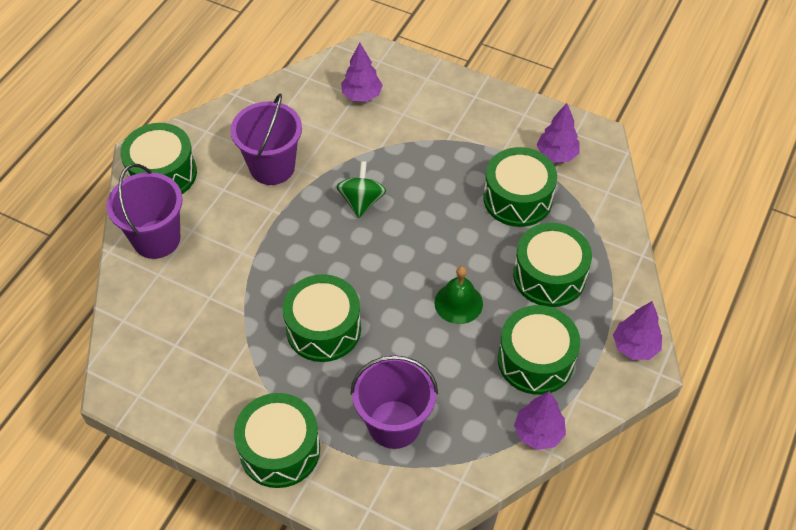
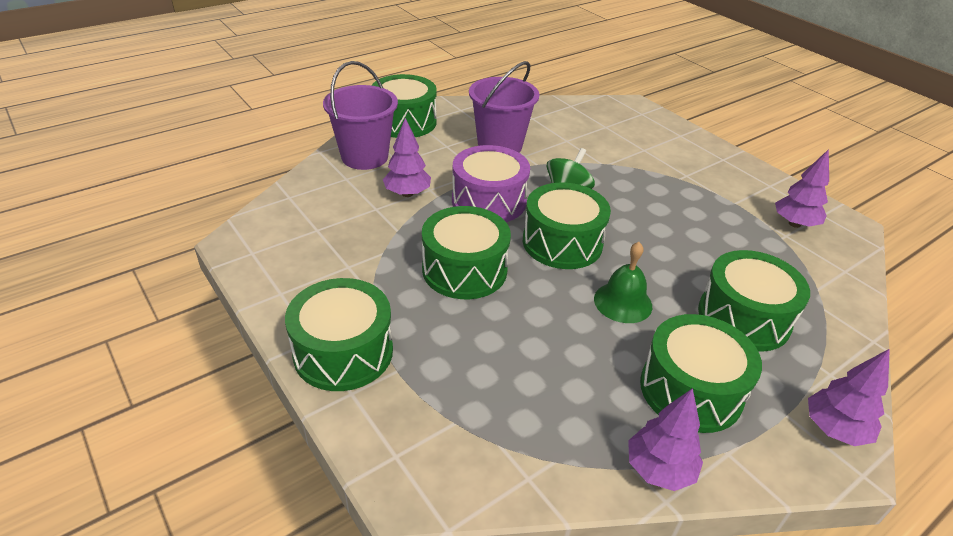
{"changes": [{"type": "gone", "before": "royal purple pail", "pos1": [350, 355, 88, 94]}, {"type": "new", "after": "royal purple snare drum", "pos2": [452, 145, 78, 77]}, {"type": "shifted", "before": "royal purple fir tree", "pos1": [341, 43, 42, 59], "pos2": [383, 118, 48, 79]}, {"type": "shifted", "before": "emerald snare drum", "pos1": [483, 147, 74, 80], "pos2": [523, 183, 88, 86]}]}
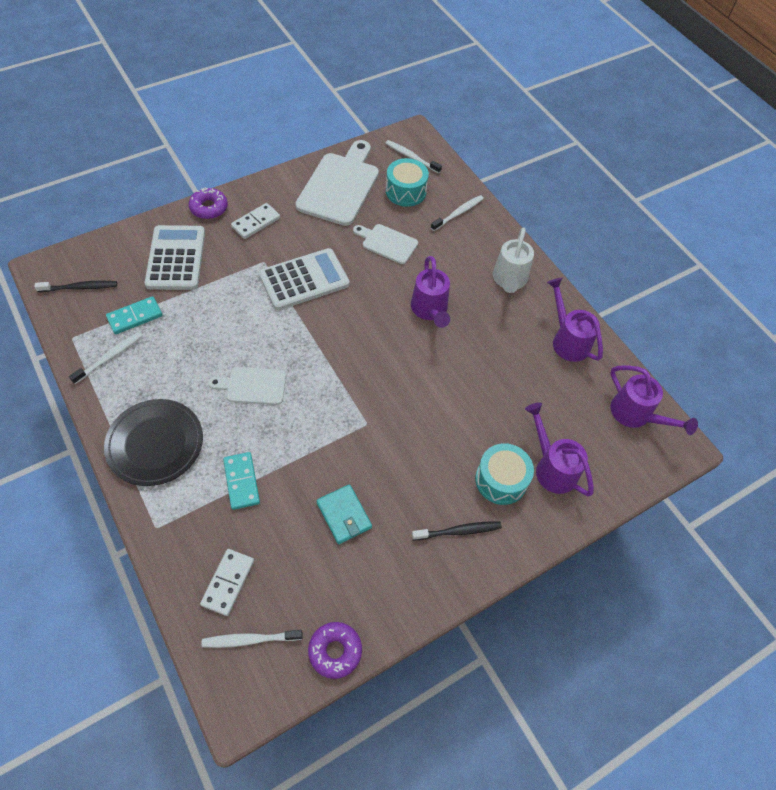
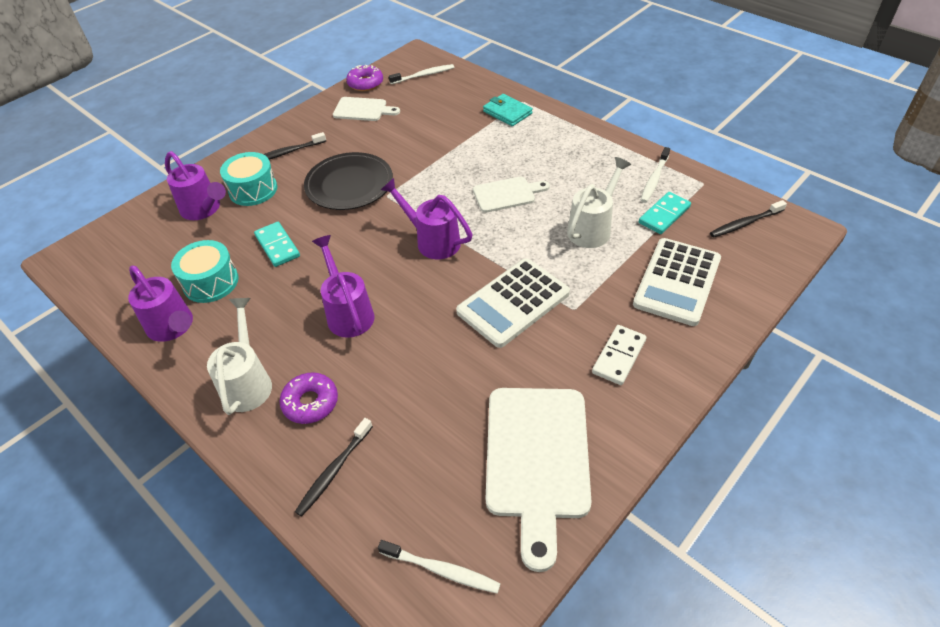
{"changes": [{"type": "gone", "before": "snow-white domino tile", "pos1": [200, 549, 54, 67]}, {"type": "new", "after": "snow-white sprinkling can", "pos2": [567, 157, 64, 91]}, {"type": "shifted", "before": "black plate", "pos1": [104, 399, 99, 87], "pos2": [304, 152, 89, 58]}, {"type": "shifted", "before": "royal purple glazed donut", "pos1": [189, 188, 39, 31], "pos2": [280, 372, 58, 52]}, {"type": "shifted", "before": "teal domino tile", "pos1": [223, 452, 37, 58], "pos2": [254, 222, 46, 45]}, {"type": "shifted", "before": "teal wallet", "pos1": [316, 484, 56, 60], "pos2": [483, 94, 50, 32]}, {"type": "shifted", "before": "snow-white cutting board", "pos1": [353, 224, 65, 40], "pos2": [333, 97, 67, 24]}, {"type": "shifted", "before": "teal snare drum", "pos1": [386, 158, 43, 49], "pos2": [171, 240, 68, 63]}, {"type": "shifted", "before": "royal purple sprinkling can", "pos1": [610, 365, 88, 70], "pos2": [381, 178, 91, 81]}, {"type": "repainted", "before": "snow-white dental brush", "after": "black dental brush", "pos1": [430, 195, 54, 36], "pos2": [295, 418, 78, 99]}, {"type": "rotated", "before": "snow-white pocket calculator", "pos1": [145, 225, 60, 65], "pos2": [633, 238, 88, 88], "turn": 45}]}
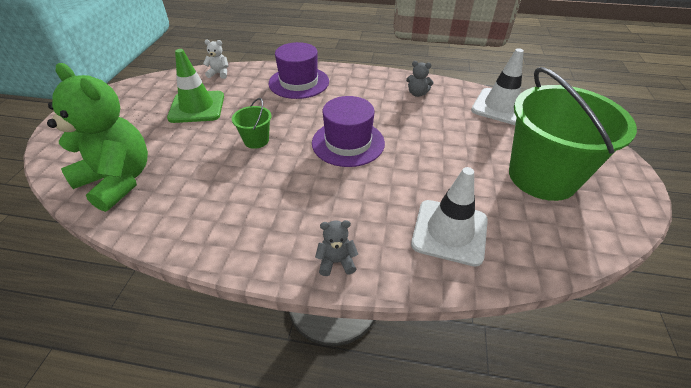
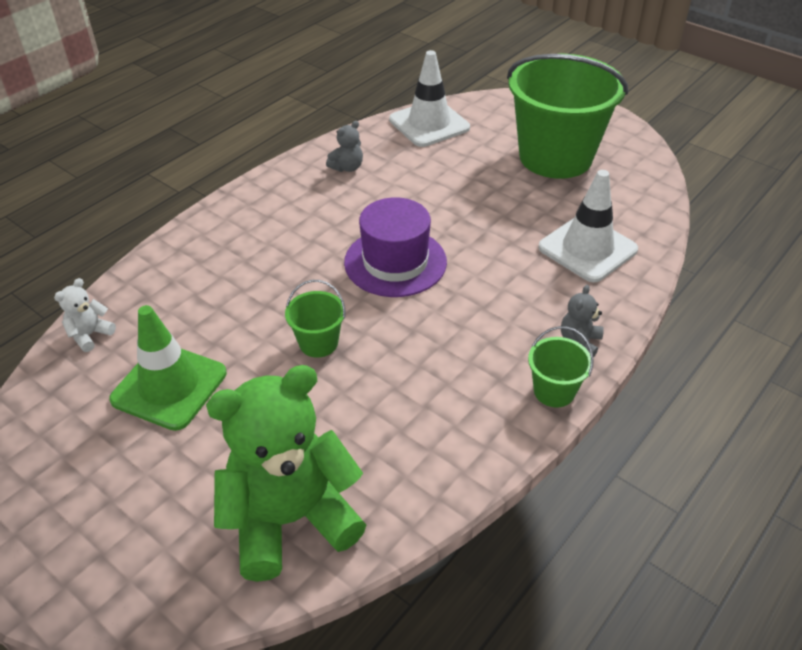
{"changes": [{"type": "gone", "before": "royal purple hat", "pos1": [269, 42, 60, 57]}, {"type": "new", "after": "emerald pail", "pos2": [528, 326, 66, 81]}]}
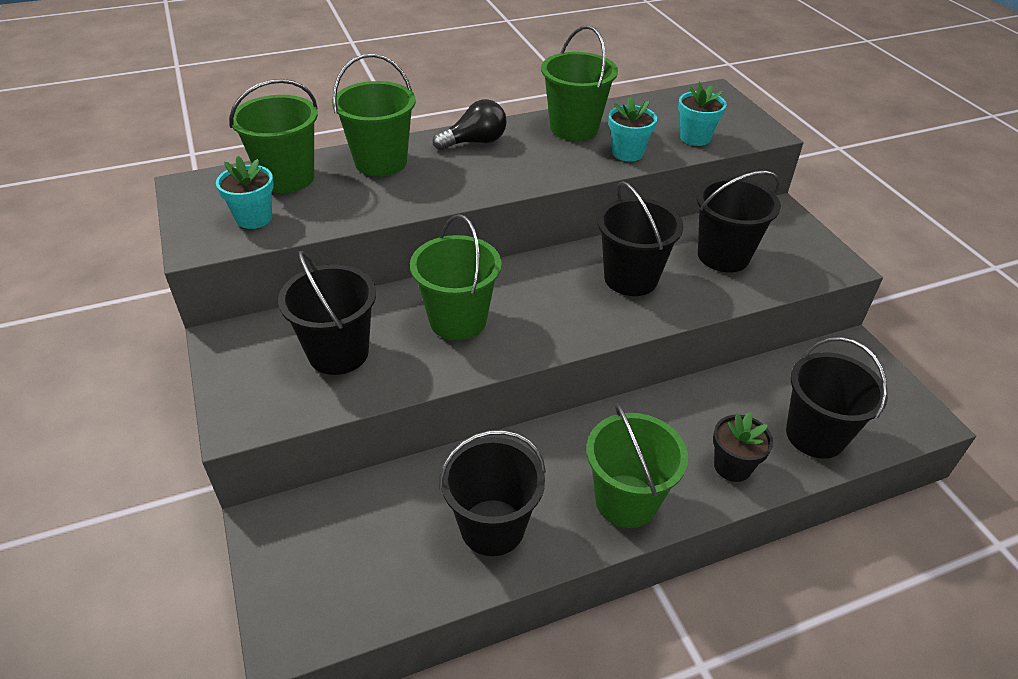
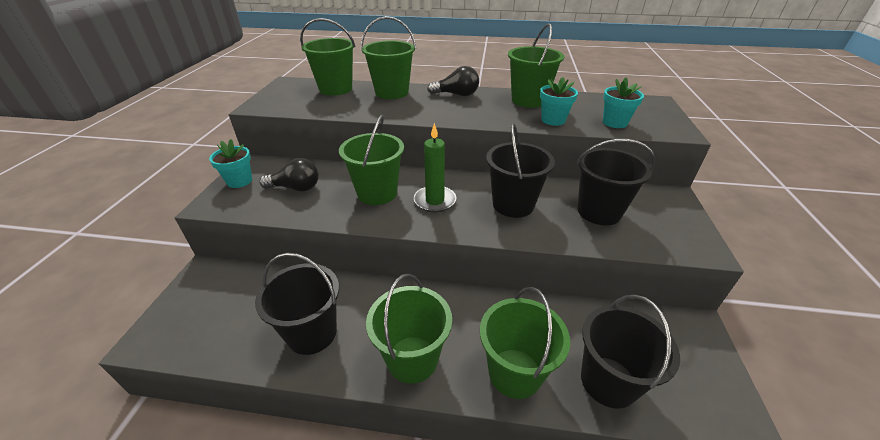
{"changes": [{"type": "new", "after": "emerald candle", "pos2": [414, 123, 42, 89]}, {"type": "shifted", "before": "teal plant pot", "pos1": [216, 156, 58, 73], "pos2": [209, 139, 43, 49]}, {"type": "swapped", "before": "black pail", "after": "black light bulb", "pos1": [278, 251, 98, 124], "pos2": [259, 158, 60, 34]}, {"type": "swapped", "before": "black plant pot", "after": "emerald pail", "pos1": [713, 412, 60, 70], "pos2": [480, 287, 90, 112]}]}
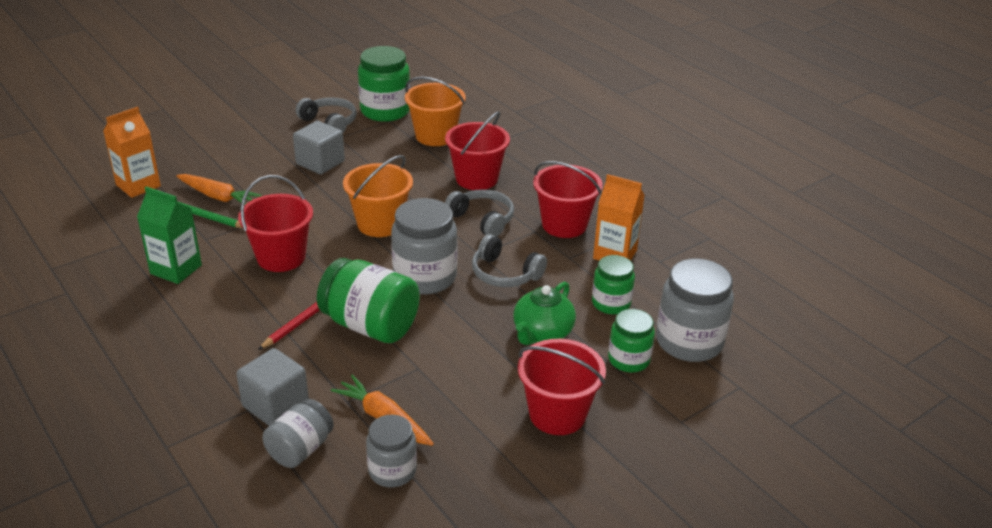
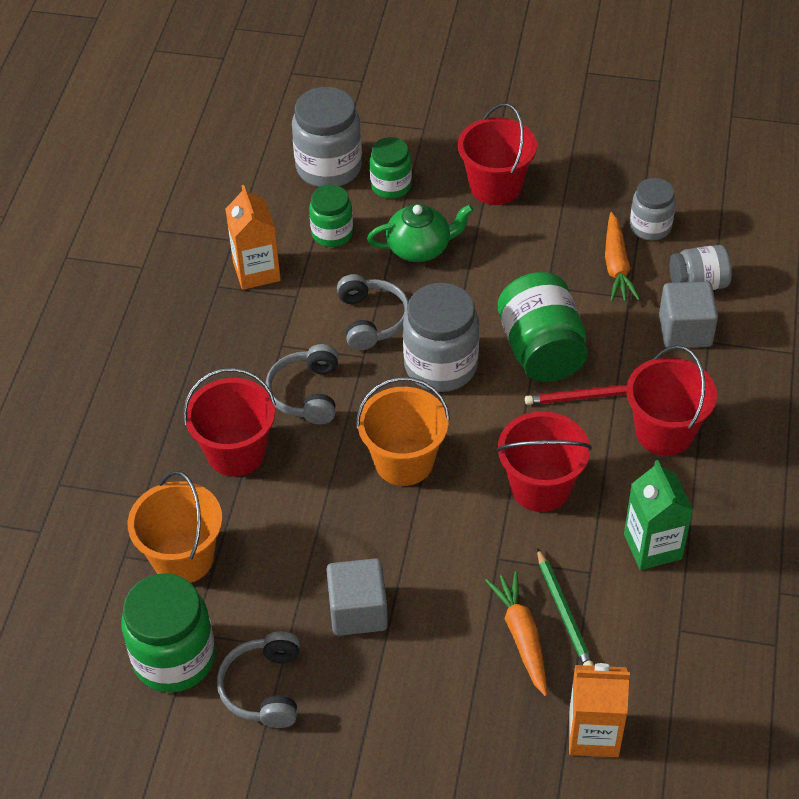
{"changes": [{"type": "shifted", "before": "red pail", "pos1": [533, 161, 70, 77], "pos2": [626, 345, 91, 110]}]}
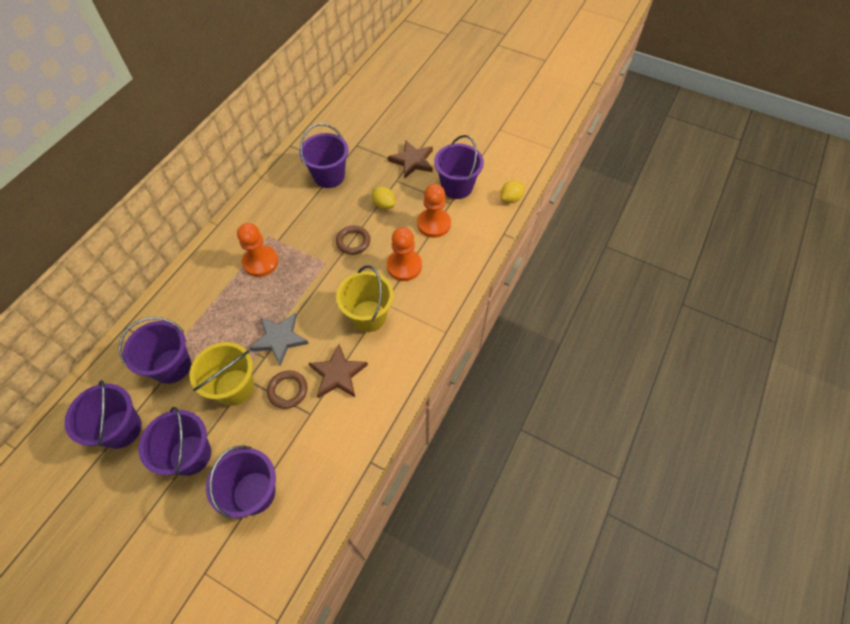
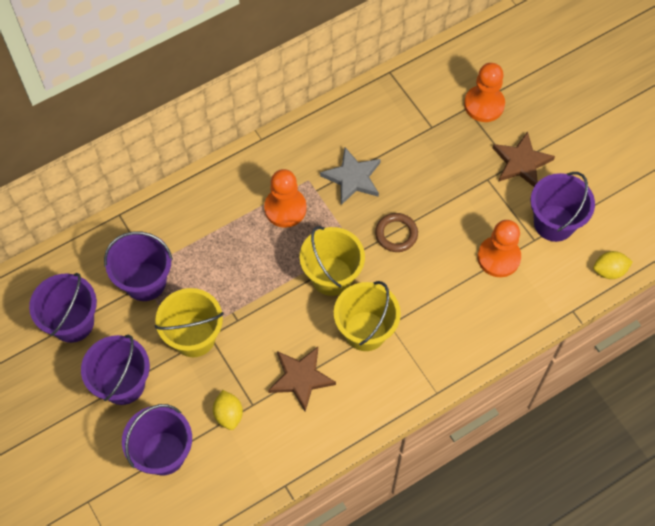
{"changes": [{"type": "gone", "before": "russet hoop", "pos1": [267, 371, 41, 38]}, {"type": "gone", "before": "royal purple pail", "pos1": [299, 123, 50, 65]}, {"type": "new", "after": "bright yellow pail", "pos2": [300, 226, 65, 70]}, {"type": "shifted", "before": "ash-grey five-pointed star", "pos1": [249, 313, 60, 53], "pos2": [320, 147, 61, 58]}, {"type": "shifted", "before": "bright yellow lemon", "pos1": [372, 186, 23, 23], "pos2": [213, 390, 30, 40]}, {"type": "shifted", "before": "orange pawn", "pos1": [387, 227, 35, 54], "pos2": [464, 63, 41, 59]}]}
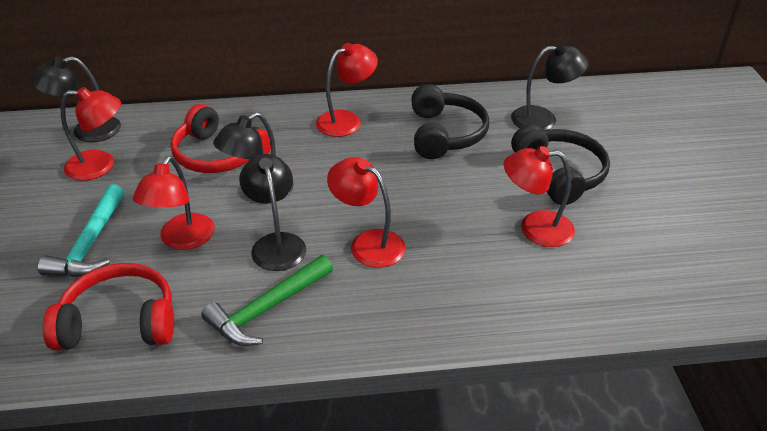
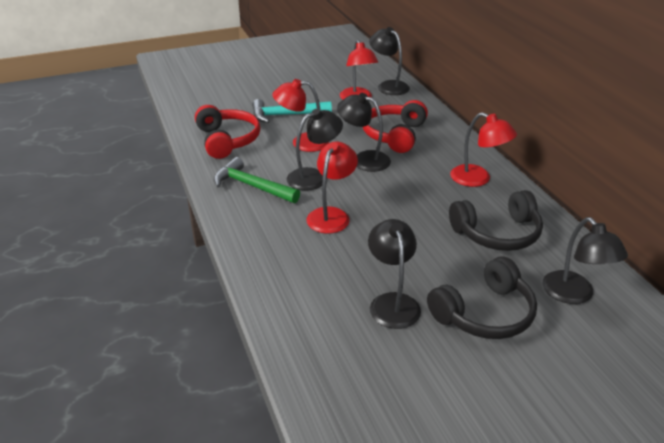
{"changes": [{"type": "repainted", "before": "red reading lamp", "after": "black reading lamp", "pos1": [504, 146, 71, 101], "pos2": [368, 219, 53, 110]}]}
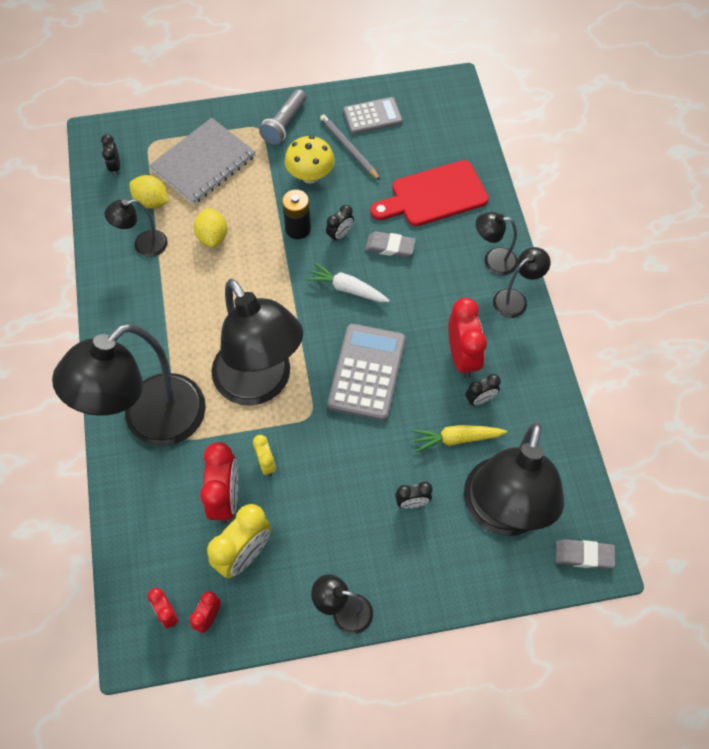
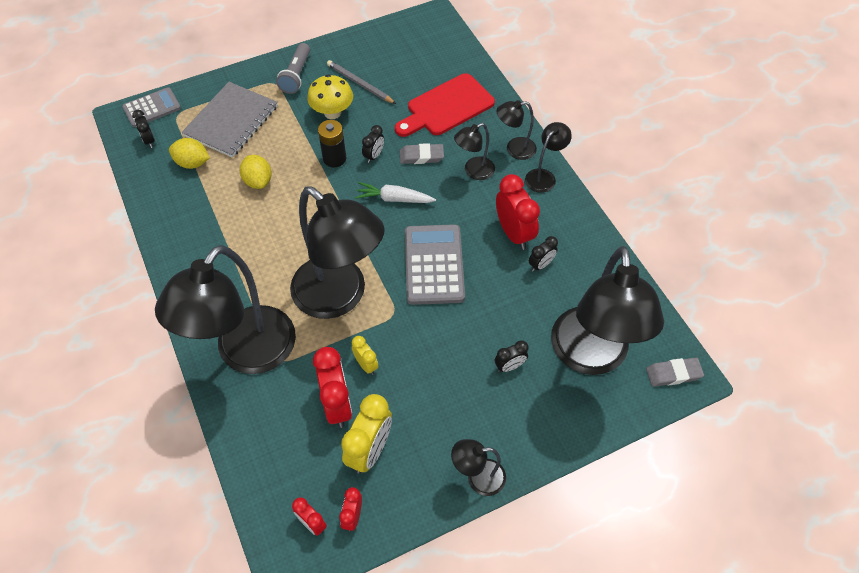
{"changes": [{"type": "gone", "before": "bright yellow toy carrot", "pos1": [412, 425, 95, 27]}, {"type": "shifted", "before": "black reading lamp", "pos1": [104, 199, 64, 58], "pos2": [454, 123, 41, 57]}, {"type": "shifted", "before": "ash-grey pocket calculator", "pos1": [343, 97, 60, 37], "pos2": [122, 87, 59, 40]}]}
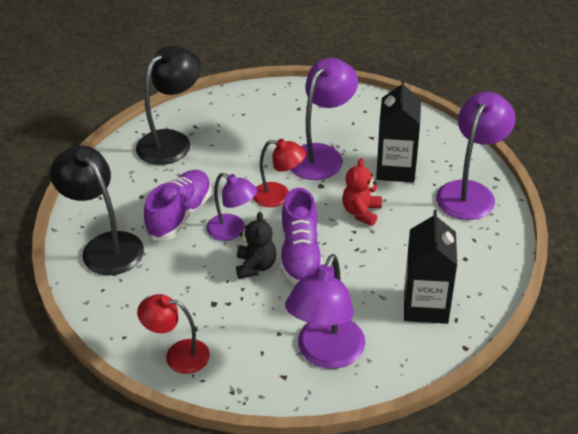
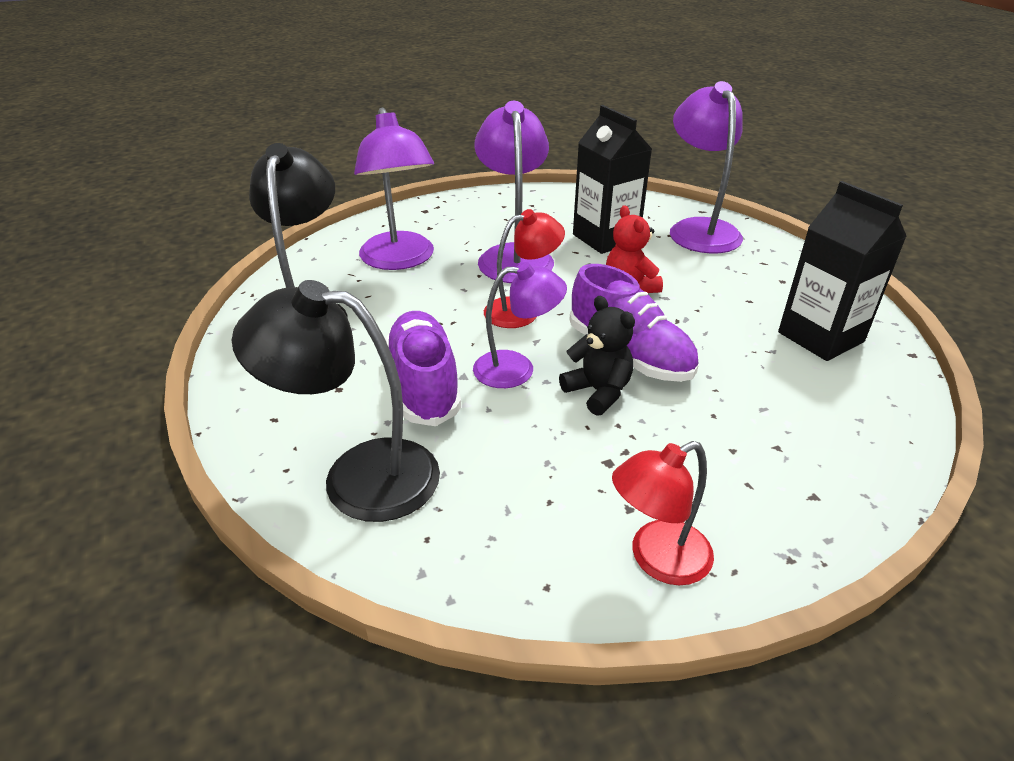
{"changes": [{"type": "shifted", "before": "royal purple reading lamp", "pos1": [285, 254, 80, 115], "pos2": [354, 107, 80, 163]}]}
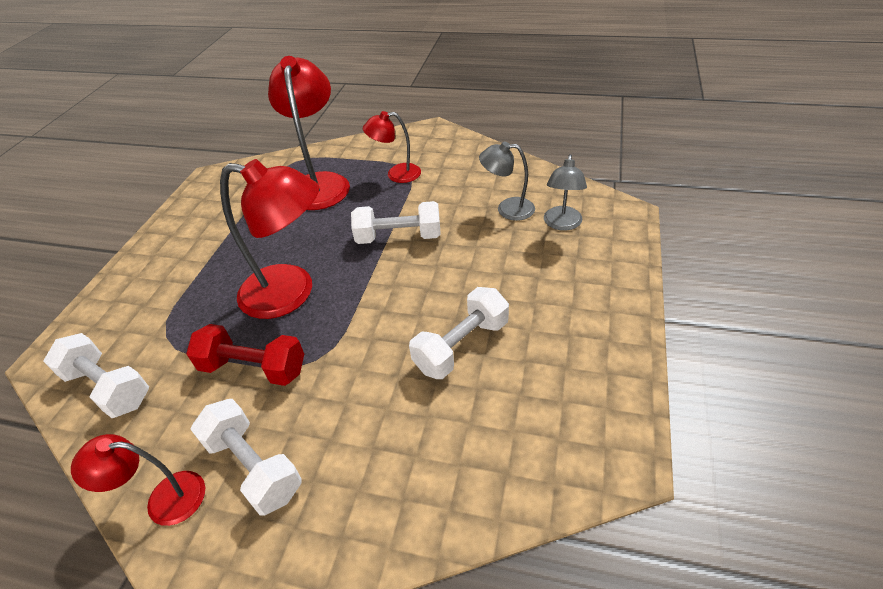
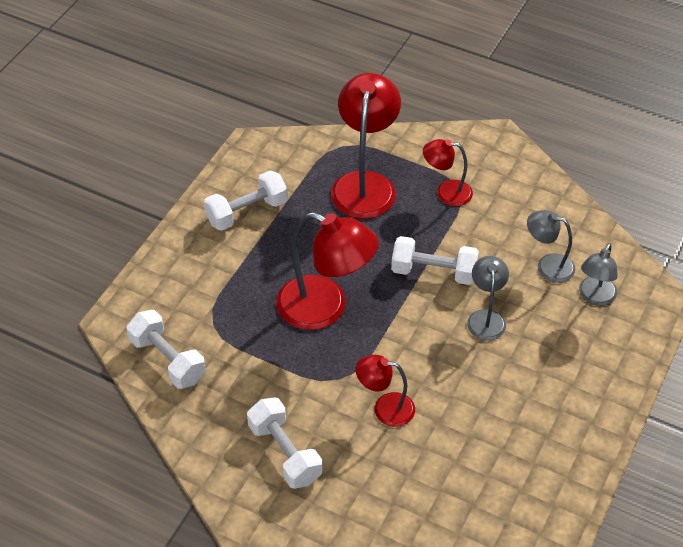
{"changes": [{"type": "gone", "before": "red dumbbell", "pos1": [186, 324, 118, 62]}, {"type": "new", "after": "ash-grey reading lamp", "pos2": [467, 256, 42, 85]}, {"type": "shifted", "before": "red reading lamp", "pos1": [71, 434, 134, 92], "pos2": [356, 355, 59, 72]}, {"type": "shifted", "before": "snow-white dumbbell", "pos1": [409, 287, 100, 92], "pos2": [204, 171, 84, 60]}]}
